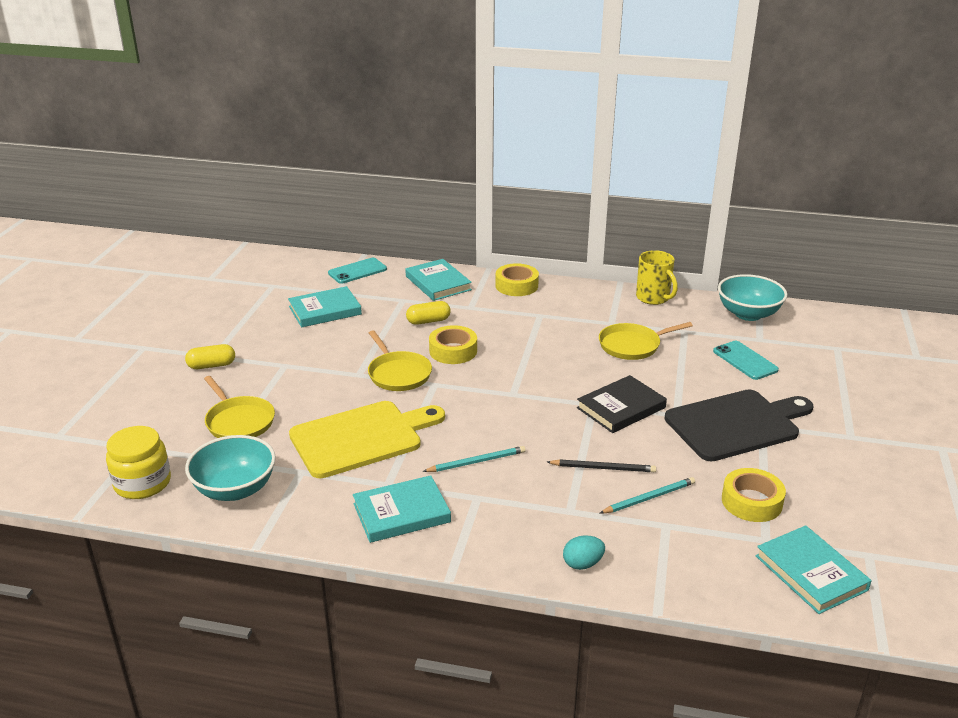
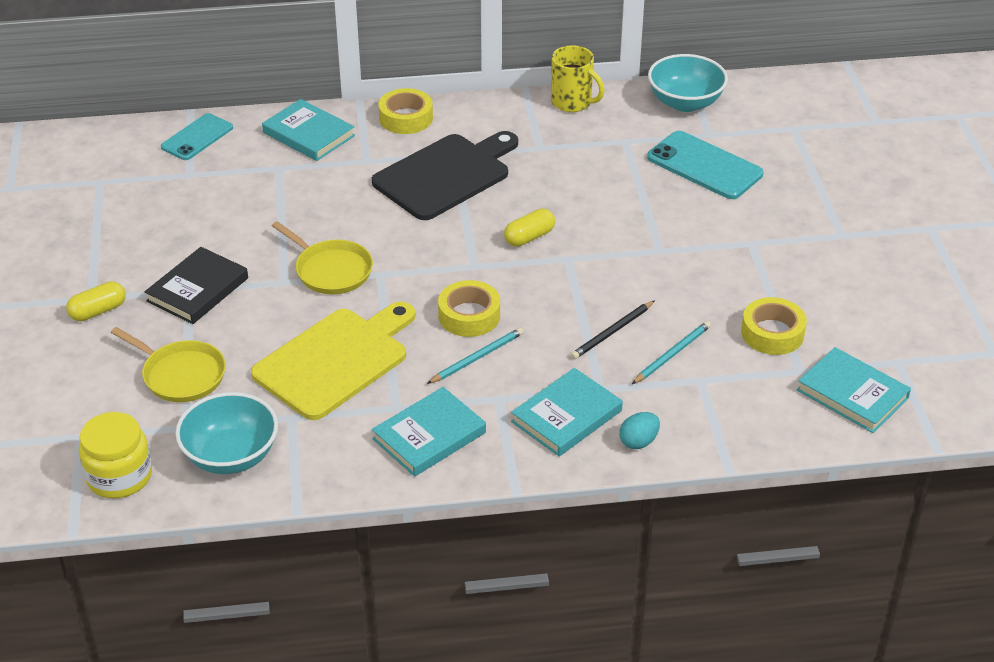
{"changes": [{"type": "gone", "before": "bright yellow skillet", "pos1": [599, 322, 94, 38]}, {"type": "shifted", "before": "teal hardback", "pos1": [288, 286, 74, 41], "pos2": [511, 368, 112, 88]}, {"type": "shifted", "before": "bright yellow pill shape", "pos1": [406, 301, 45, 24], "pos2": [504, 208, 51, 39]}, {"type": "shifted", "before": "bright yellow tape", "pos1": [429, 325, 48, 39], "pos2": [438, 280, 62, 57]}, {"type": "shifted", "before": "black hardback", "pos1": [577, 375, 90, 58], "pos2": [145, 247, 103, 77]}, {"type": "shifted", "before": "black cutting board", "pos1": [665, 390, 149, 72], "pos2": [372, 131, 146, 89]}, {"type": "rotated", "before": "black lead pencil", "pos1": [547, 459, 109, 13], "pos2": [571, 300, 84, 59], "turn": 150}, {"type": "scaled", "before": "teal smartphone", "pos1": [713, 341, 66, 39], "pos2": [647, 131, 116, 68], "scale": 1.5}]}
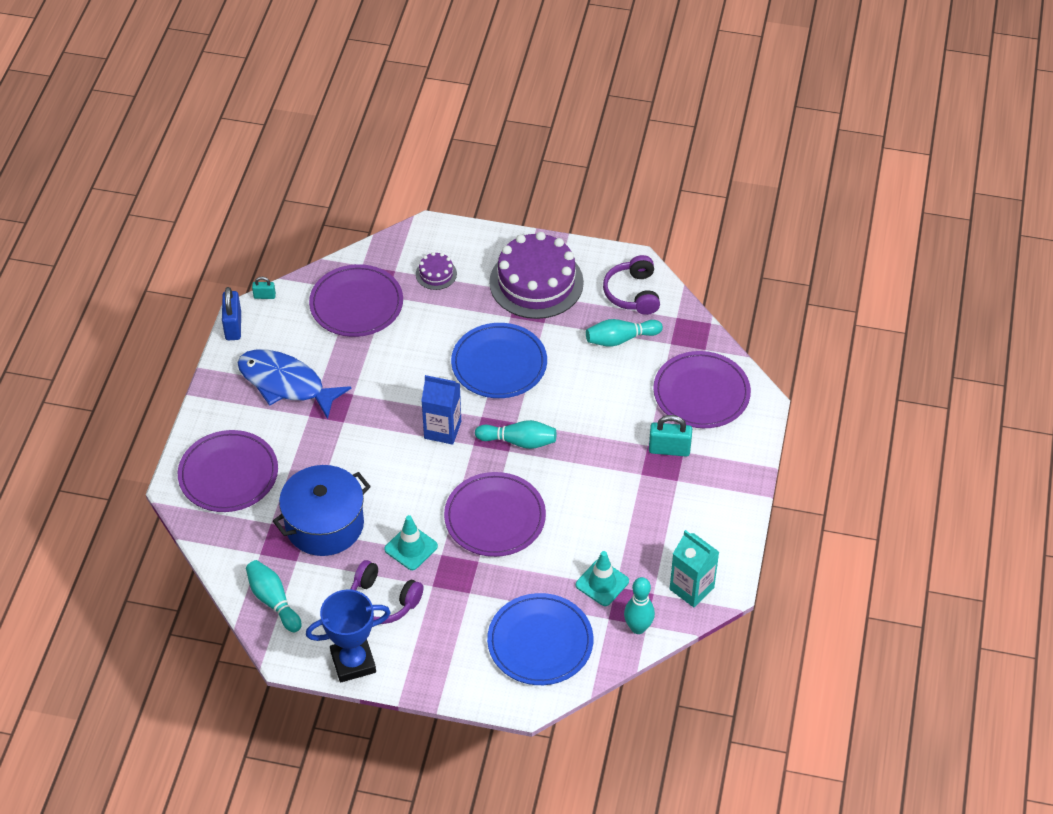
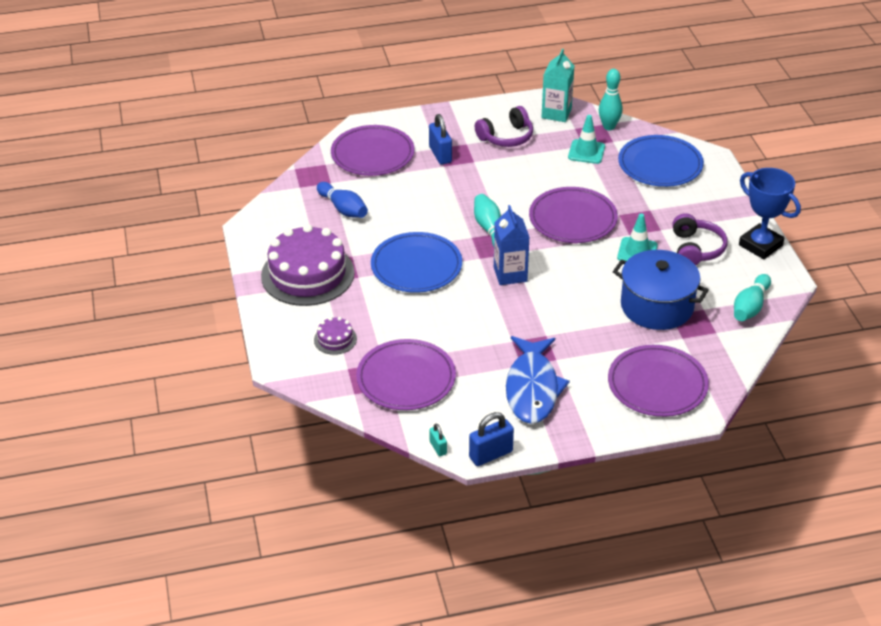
{"changes": [{"type": "shifted", "before": "royal purple headphones", "pos1": [603, 255, 57, 60], "pos2": [475, 106, 58, 41]}, {"type": "repainted", "before": "teal bowling pin", "after": "blue bowling pin", "pos1": [586, 319, 77, 28], "pos2": [317, 182, 51, 36]}, {"type": "repainted", "before": "teal lock", "after": "blue lock", "pos1": [649, 415, 43, 42], "pos2": [429, 114, 23, 51]}]}
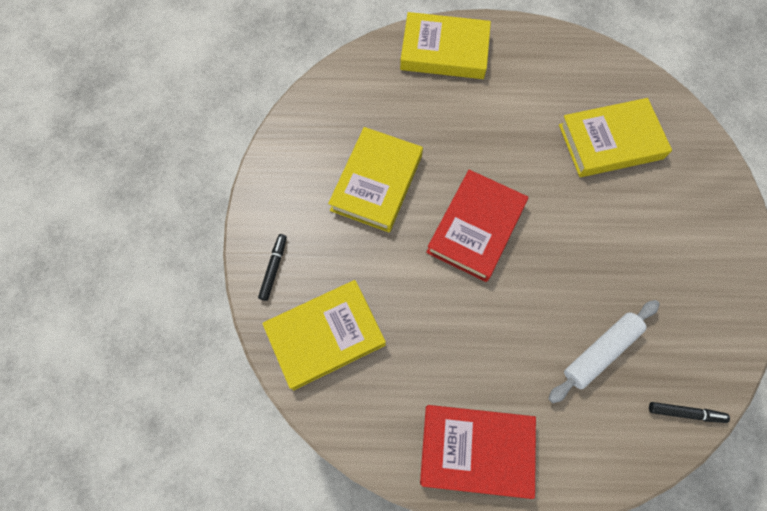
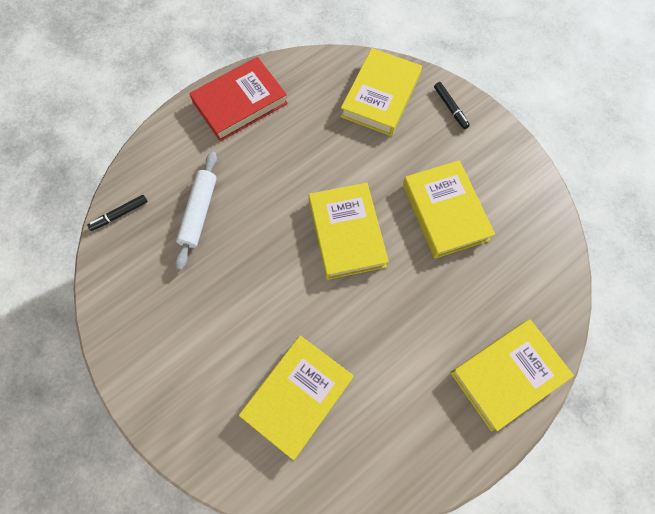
{"changes": [{"type": "repainted", "before": "red hardback", "after": "bright yellow hardback", "pos1": [426, 170, 102, 112], "pos2": [309, 183, 80, 97]}]}
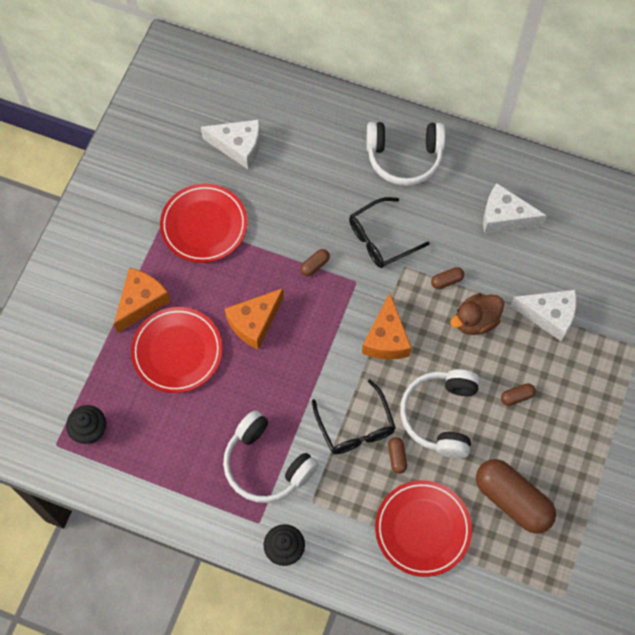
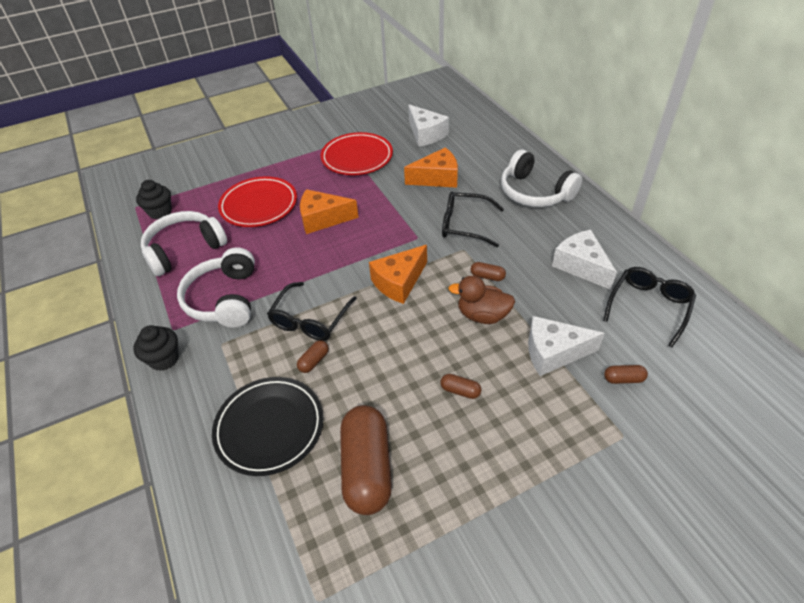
{"changes": [{"type": "new", "after": "black spectacles", "pos2": [603, 267, 93, 81]}, {"type": "shifted", "before": "orange cheese", "pos1": [114, 268, 57, 65], "pos2": [404, 147, 54, 41]}, {"type": "shifted", "before": "russet pill shape", "pos1": [300, 249, 30, 27], "pos2": [604, 365, 44, 19]}, {"type": "shifted", "before": "snow-white headphones", "pos1": [400, 369, 80, 89], "pos2": [141, 211, 86, 65]}, {"type": "repainted", "before": "red plate", "after": "black plate", "pos1": [375, 480, 97, 97], "pos2": [212, 377, 111, 99]}, {"type": "rotated", "before": "snow-white cheese", "pos1": [511, 290, 66, 51], "pos2": [528, 316, 77, 60], "turn": 120}]}
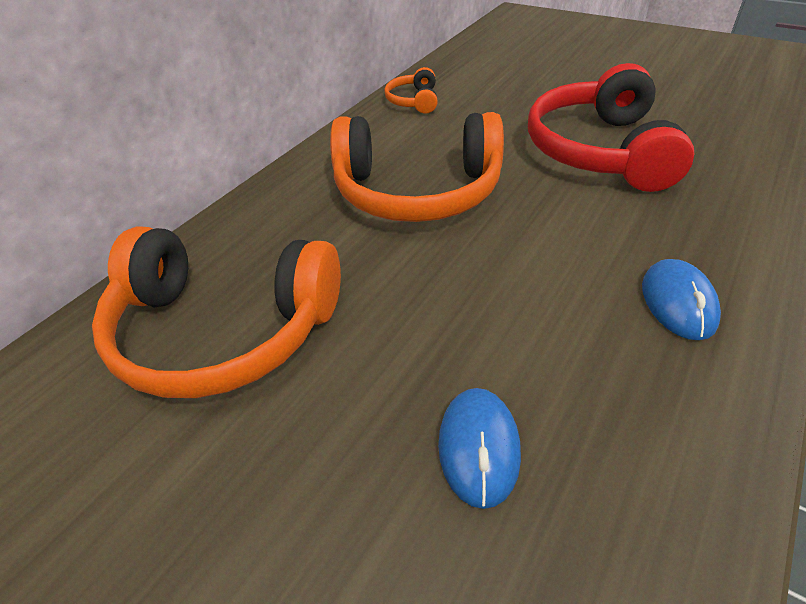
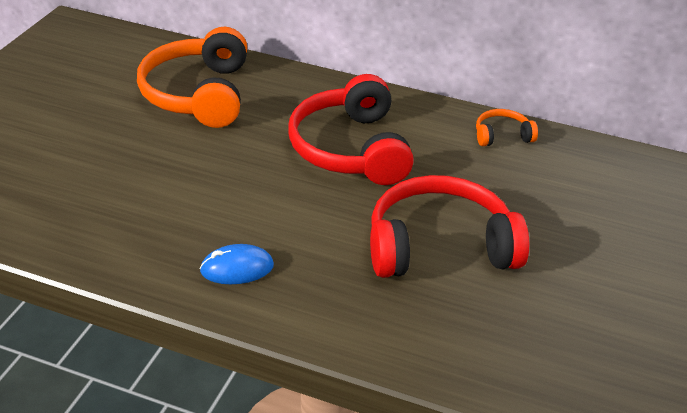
{"changes": [{"type": "gone", "before": "blue computer mouse", "pos1": [438, 388, 83, 121]}, {"type": "repainted", "before": "orange headphones", "after": "red headphones", "pos1": [330, 112, 174, 110], "pos2": [288, 74, 126, 111]}]}
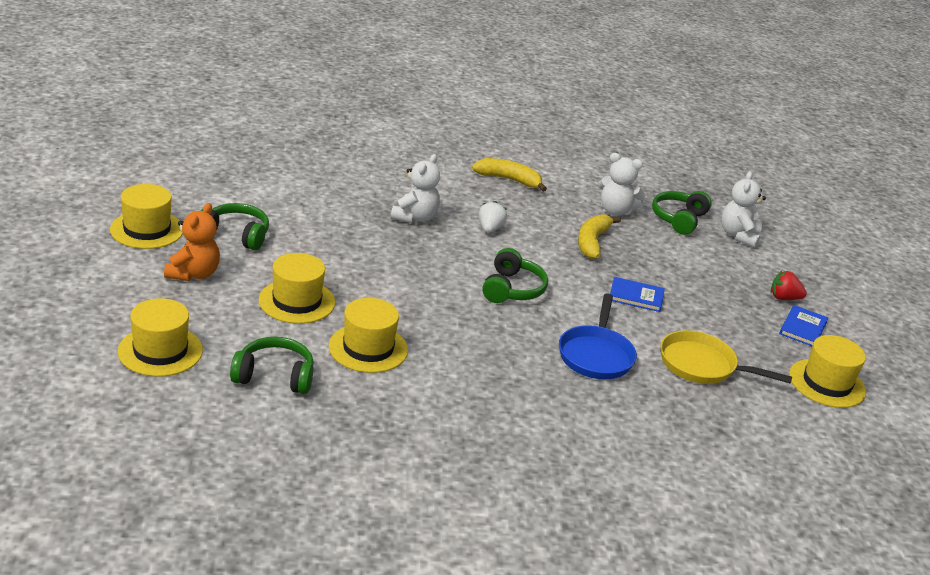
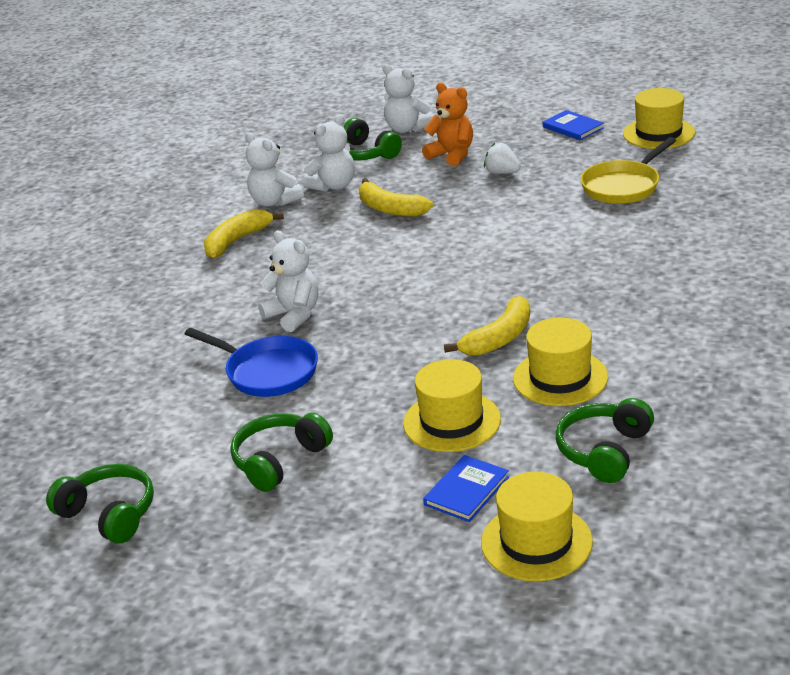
{"changes": [{"type": "gone", "before": "bright yellow hat", "pos1": [110, 184, 73, 65]}, {"type": "gone", "before": "red strawberry", "pos1": [771, 271, 36, 29]}, {"type": "new", "after": "snow-white stuffed bear", "pos2": [245, 132, 59, 74]}, {"type": "new", "after": "bright yellow toy banana", "pos2": [444, 296, 86, 60]}, {"type": "shifted", "before": "orange stuffed bear", "pos1": [164, 203, 56, 78], "pos2": [422, 83, 51, 83]}, {"type": "shifted", "before": "snow-white strawberry", "pos1": [479, 201, 28, 32], "pos2": [484, 143, 37, 31]}, {"type": "shifted", "before": "emerald headphones", "pos1": [482, 248, 66, 55], "pos2": [46, 464, 108, 79]}, {"type": "shifted", "before": "blue skillet", "pos1": [559, 293, 78, 87], "pos2": [185, 328, 133, 69]}, {"type": "shifted", "before": "blue hardback", "pos1": [610, 277, 55, 35], "pos2": [423, 455, 86, 67]}]}
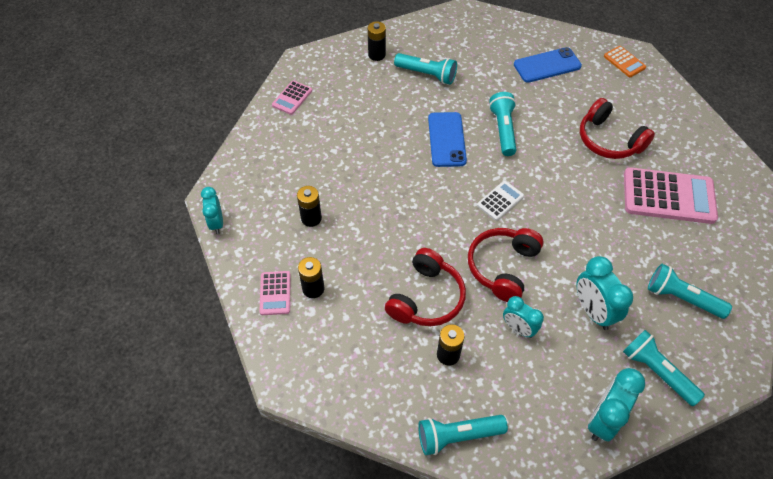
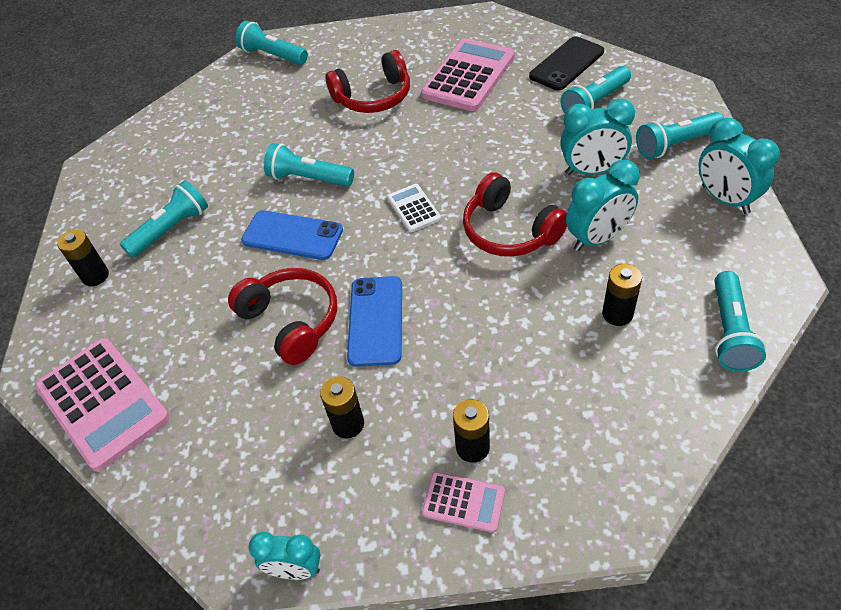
{"changes": [{"type": "new", "after": "black smartphone", "pos2": [529, 36, 75, 54]}, {"type": "shifted", "before": "red headphones", "pos1": [385, 248, 81, 78], "pos2": [228, 268, 109, 97]}, {"type": "shifted", "before": "blue smartphone", "pos1": [514, 47, 68, 36], "pos2": [347, 276, 55, 91]}, {"type": "swapped", "before": "orange pocket calculator", "after": "teal torch", "pos1": [604, 46, 42, 31], "pos2": [235, 21, 73, 44]}, {"type": "scaled", "before": "pink pocket calculator", "pos1": [272, 81, 40, 34], "pos2": [35, 338, 135, 134], "scale": 2.02}, {"type": "scaled", "before": "teal bedside clock", "pos1": [503, 296, 41, 42], "pos2": [566, 160, 74, 91], "scale": 1.52}]}
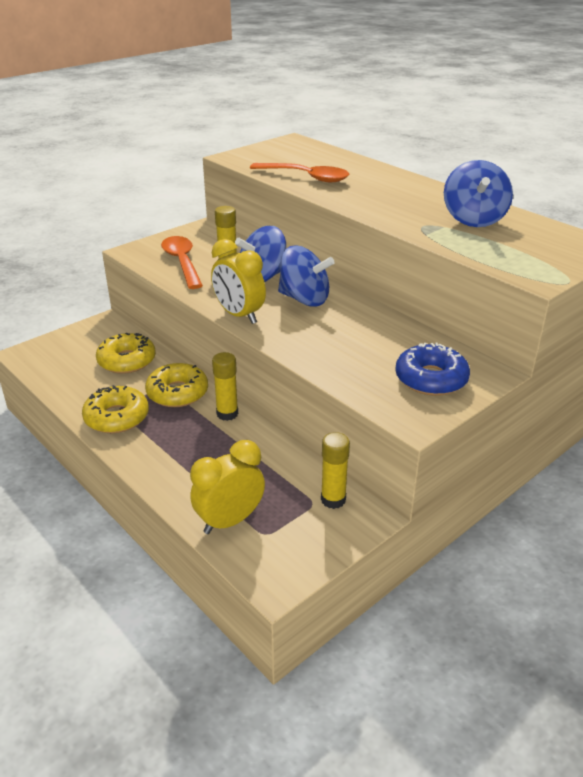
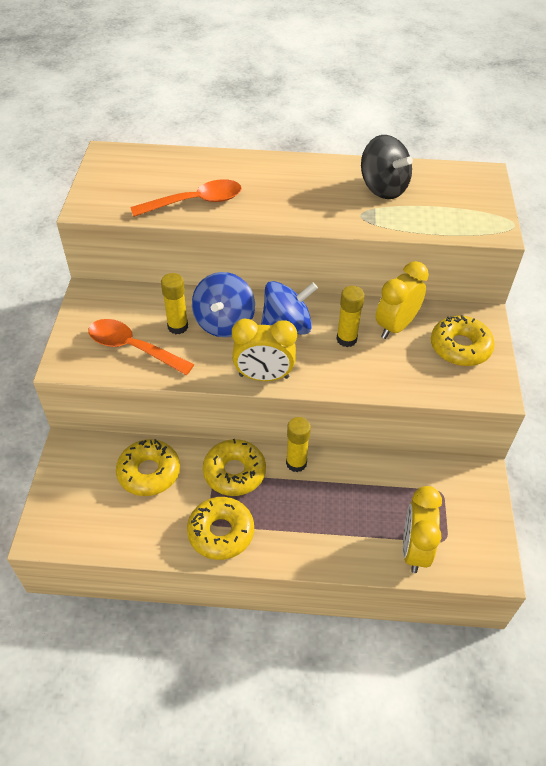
{"changes": [{"type": "new", "after": "bright yellow bedside clock", "pos2": [376, 261, 53, 78]}, {"type": "shifted", "before": "bright yellow glue", "pos1": [321, 432, 29, 77], "pos2": [336, 286, 29, 61]}, {"type": "repainted", "before": "blue glazed donut", "after": "bright yellow glazed donut", "pos1": [395, 343, 75, 53], "pos2": [431, 315, 64, 51]}, {"type": "repainted", "before": "blue spinning top", "after": "black spinning top", "pos1": [444, 160, 69, 67], "pos2": [361, 135, 52, 64]}]}
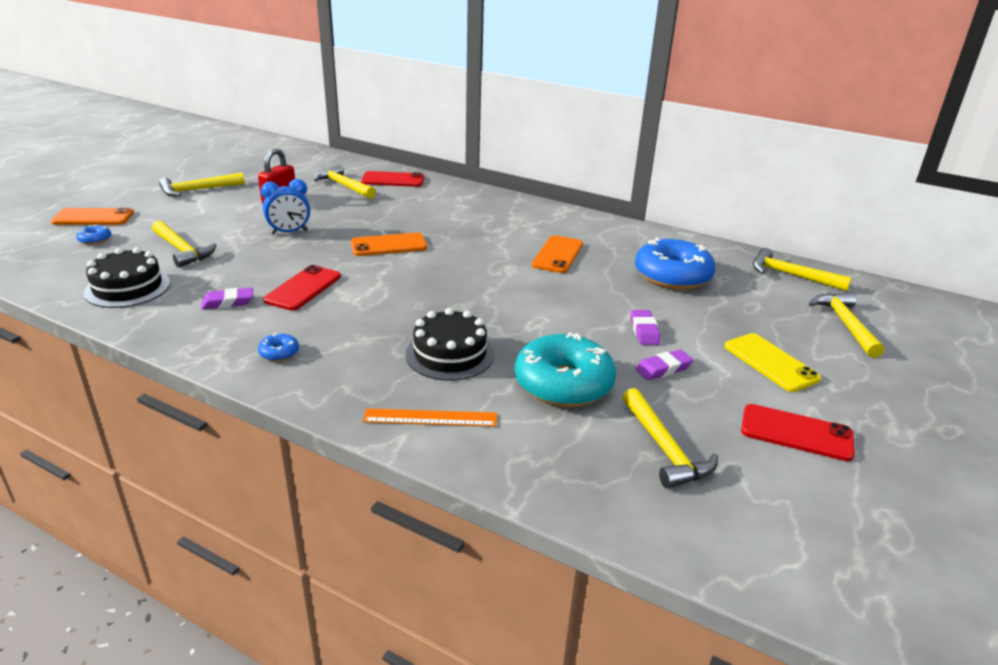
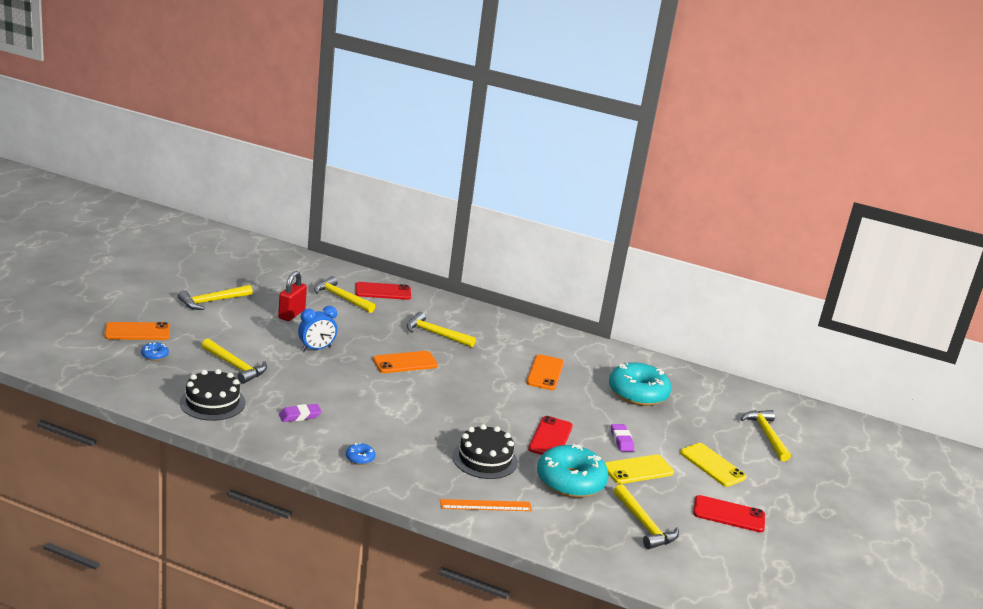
{"changes": [{"type": "shifted", "before": "red smartphone", "pos1": [263, 265, 78, 46], "pos2": [528, 416, 45, 39]}, {"type": "shifted", "before": "bright yellow hammer", "pos1": [753, 248, 99, 43], "pos2": [407, 312, 69, 35]}, {"type": "swapped", "before": "royal purple eraser", "after": "bright yellow smartphone", "pos1": [635, 350, 58, 30], "pos2": [605, 454, 69, 30]}, {"type": "repainted", "before": "blue glazed donut", "after": "teal glazed donut", "pos1": [635, 237, 80, 53], "pos2": [609, 362, 62, 44]}]}
